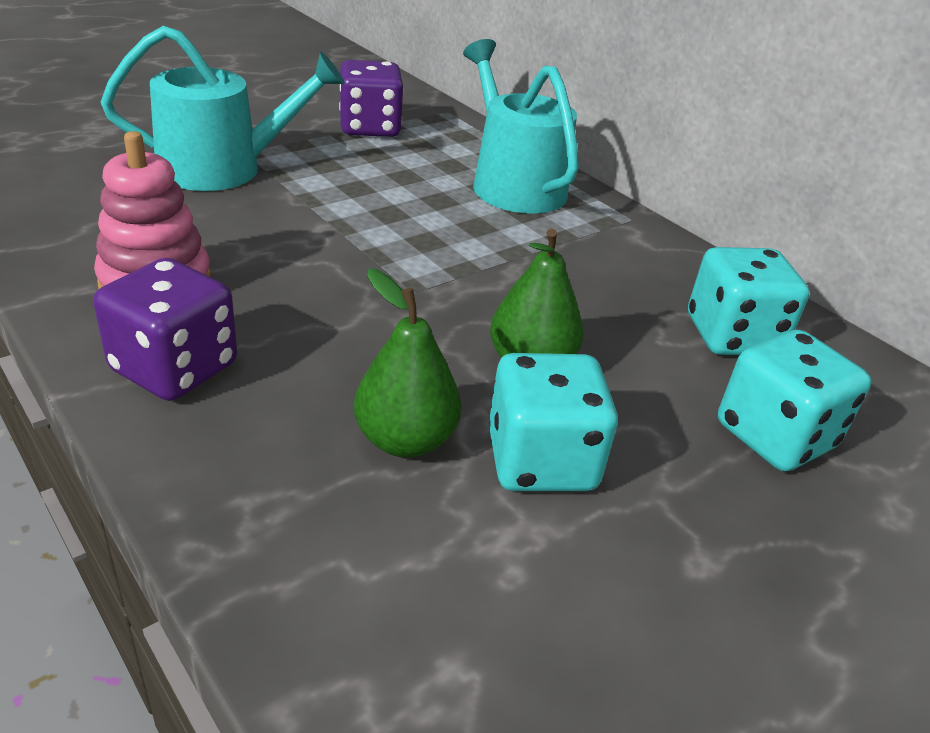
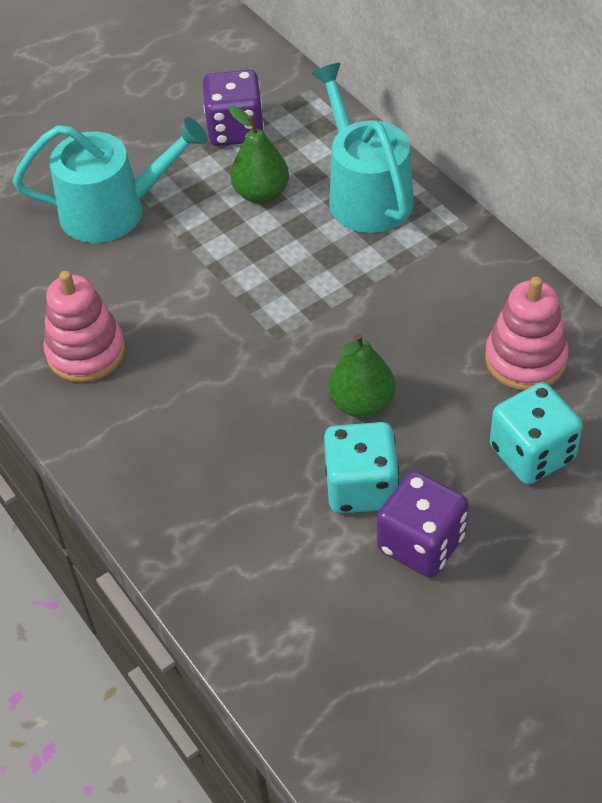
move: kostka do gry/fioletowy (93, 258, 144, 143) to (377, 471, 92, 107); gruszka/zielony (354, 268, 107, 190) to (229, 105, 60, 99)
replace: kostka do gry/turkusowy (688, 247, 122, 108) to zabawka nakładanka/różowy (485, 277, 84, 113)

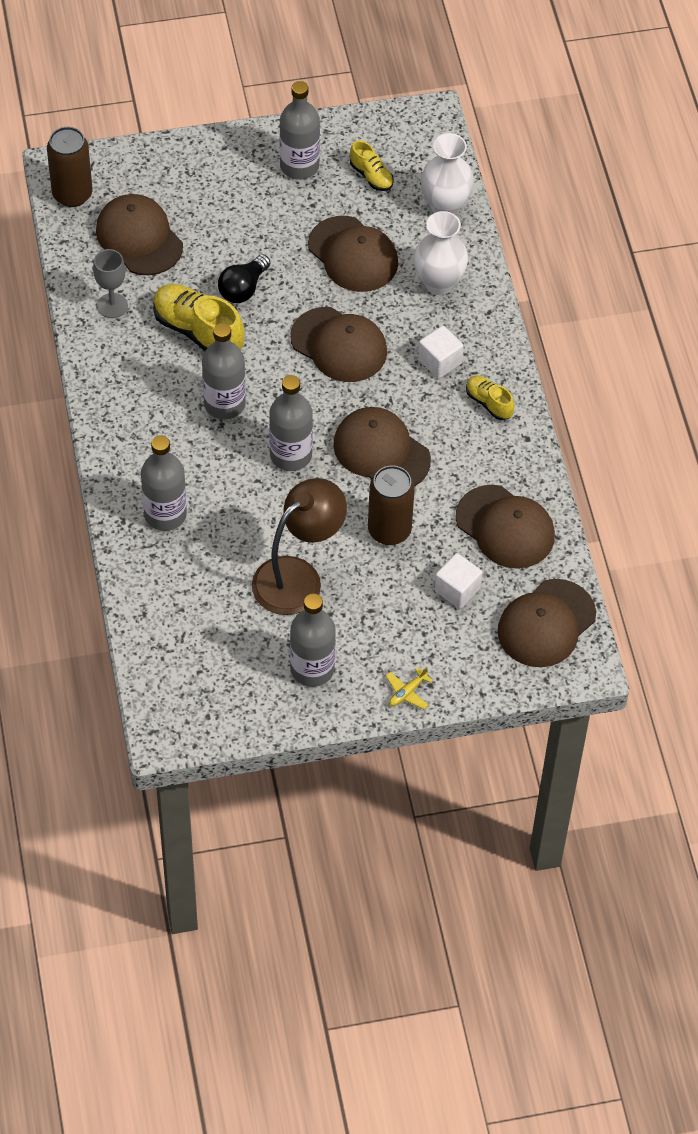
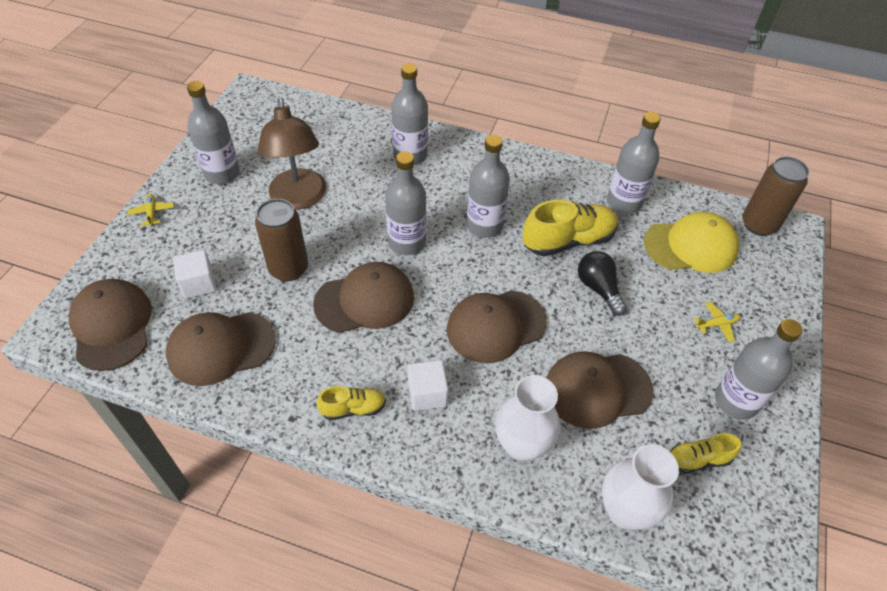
insert: samolot/żółty (694, 302, 46, 40)
replace: kielich/szary (93, 249, 35, 69) to butelka/szary (607, 112, 54, 102)
recolor: czapka/brązowy (96, 194, 87, 81) to czapka/żółty (644, 212, 95, 61)

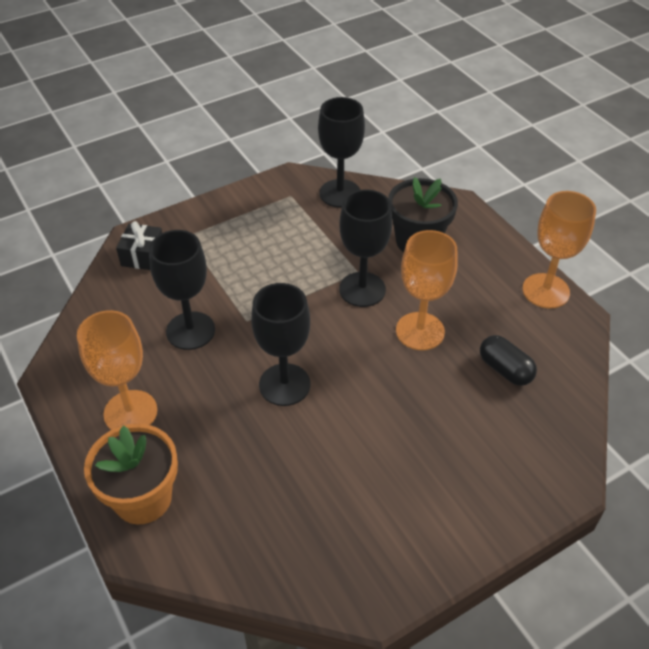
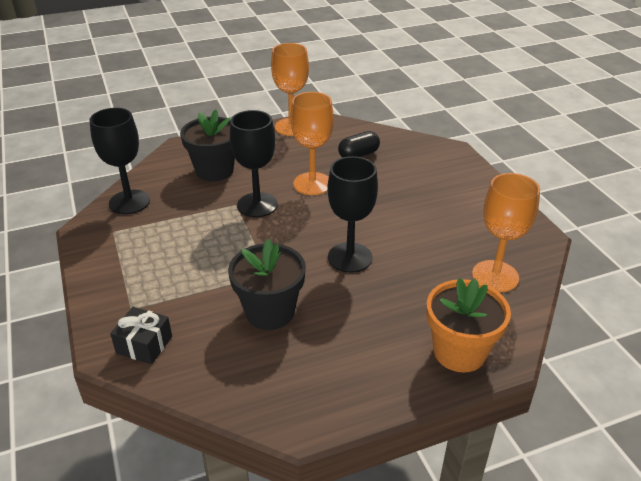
move: kielich/pomarańczowy (77, 310, 80, 120) to (472, 173, 68, 119)
replace: kielich/czarny (149, 230, 66, 120) to doniczka/czarny (228, 239, 78, 91)

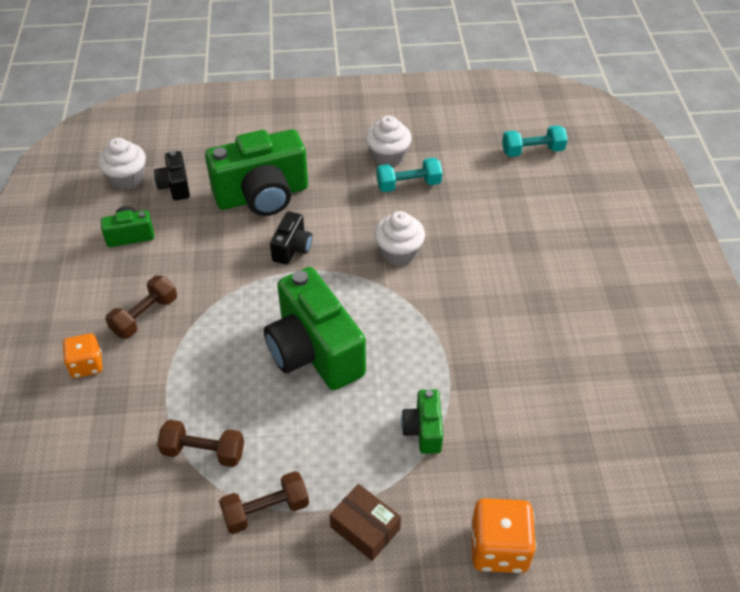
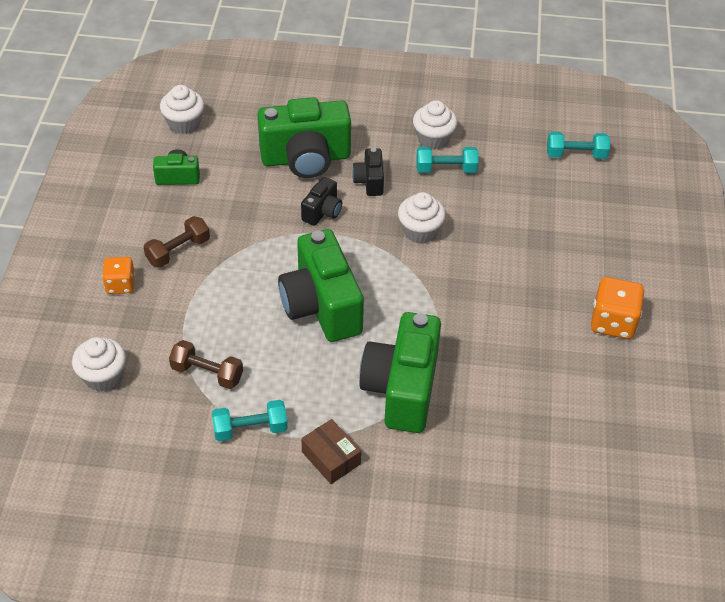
insert: muffinka/biały (72, 337, 54, 54)
move: aparat fotograficzny/czarny (154, 151, 36, 49) to (352, 148, 32, 48); kostka do gry/pomarańczowy (470, 498, 66, 75) to (591, 277, 54, 62)
recolor: hantel/brązowy (219, 471, 90, 63) to hantel/turkusowy (212, 400, 76, 41)
resize: aparat fotograficzny/zielony (401, 389, 42, 65) = (359, 312, 82, 121) x2.08

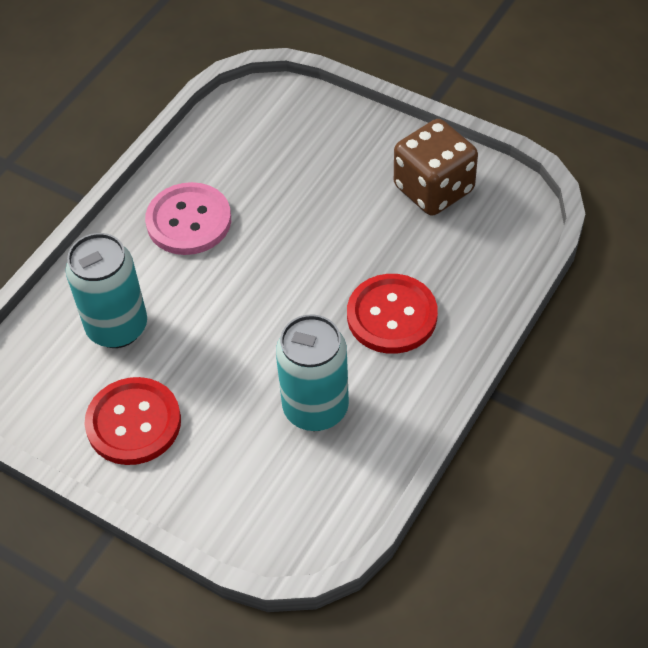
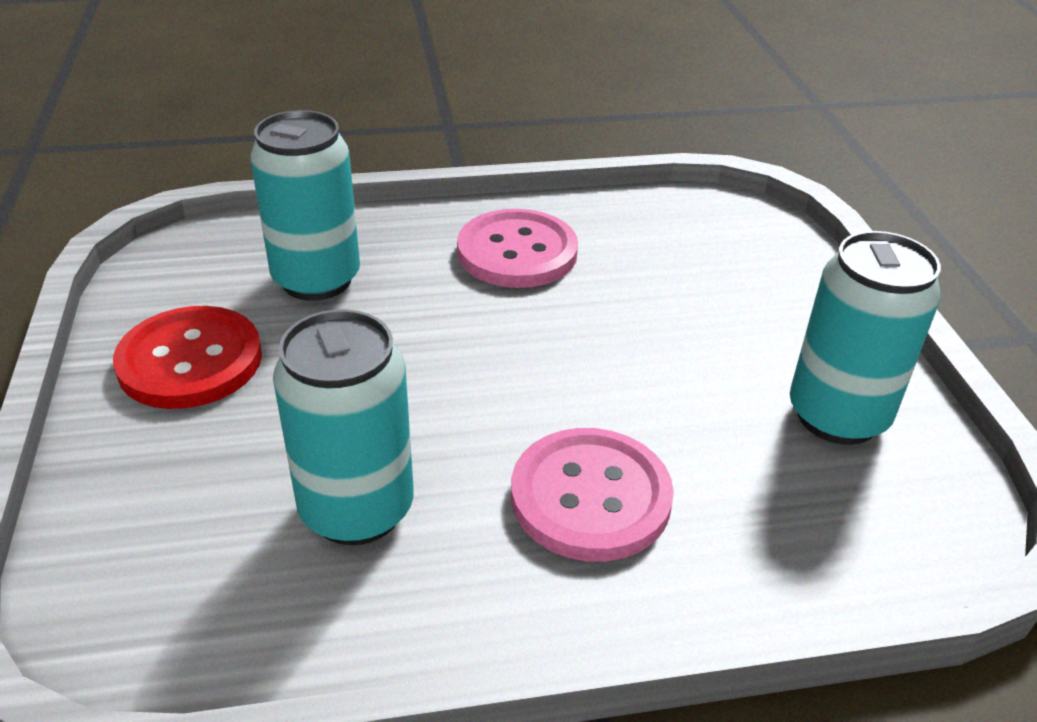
replace: kostka do gry/brązowy (394, 119, 84, 97) to puszka/turkusowy (790, 231, 151, 214)
recolor: guzik/czerwony (347, 274, 91, 80) to guzik/różowy (511, 428, 163, 134)

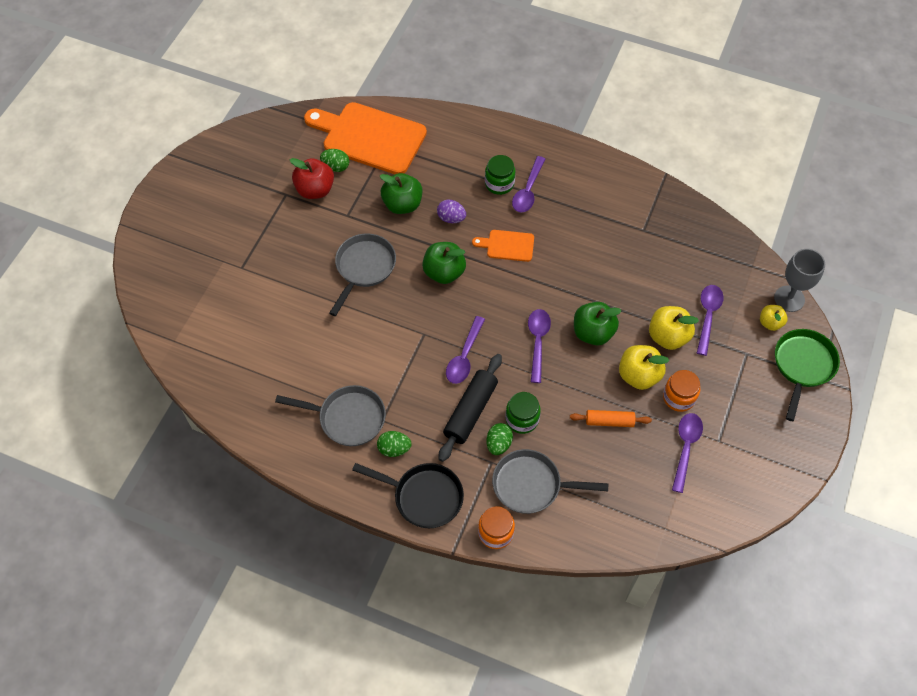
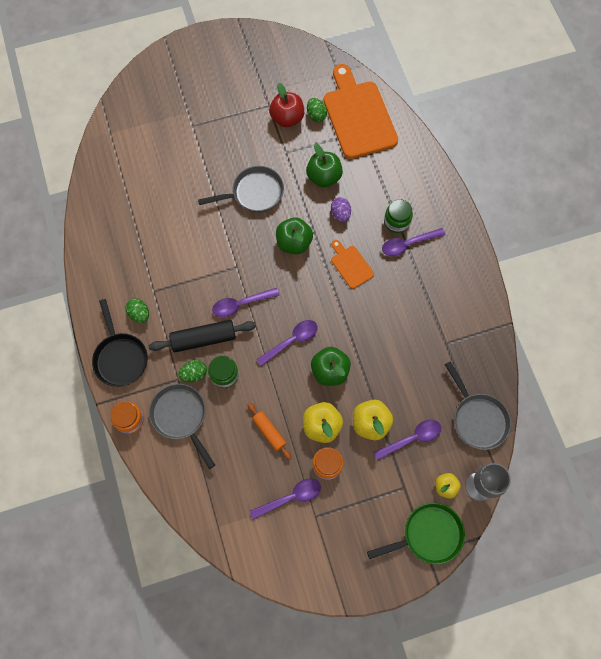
move: patelnia/szary (275, 385, 111, 61) to (445, 361, 66, 89)

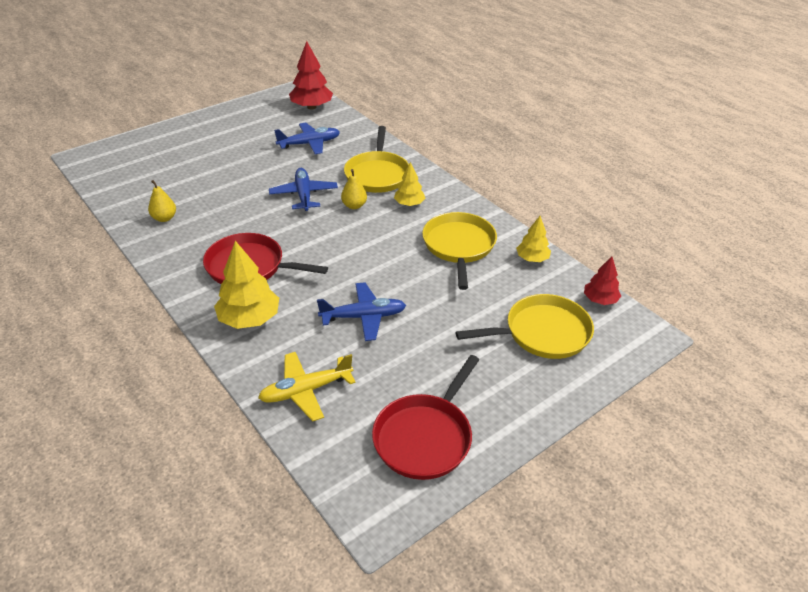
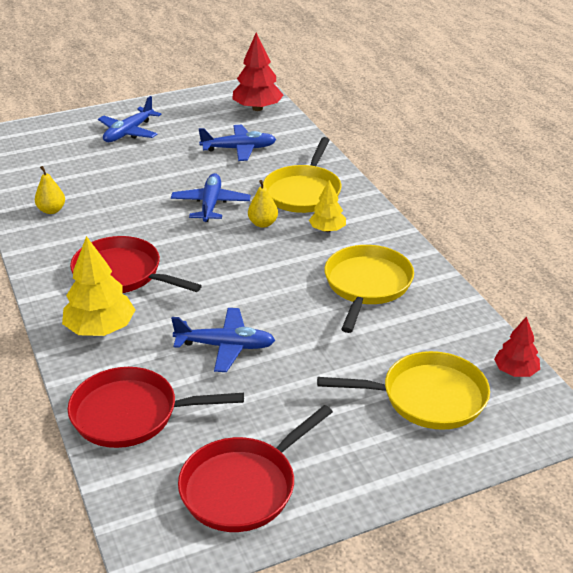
delete: drzewko/żółty (516, 216, 35, 46)
insert: samolot/niebieski (98, 96, 63, 46)
replace: samolot/żółty (258, 352, 98, 69) to patelnia/czerwony (68, 367, 176, 81)

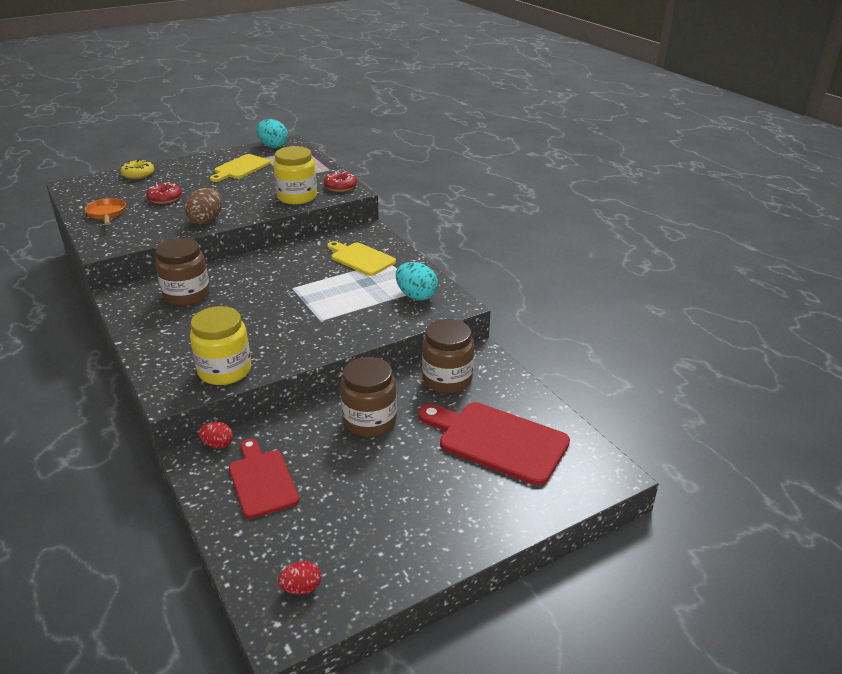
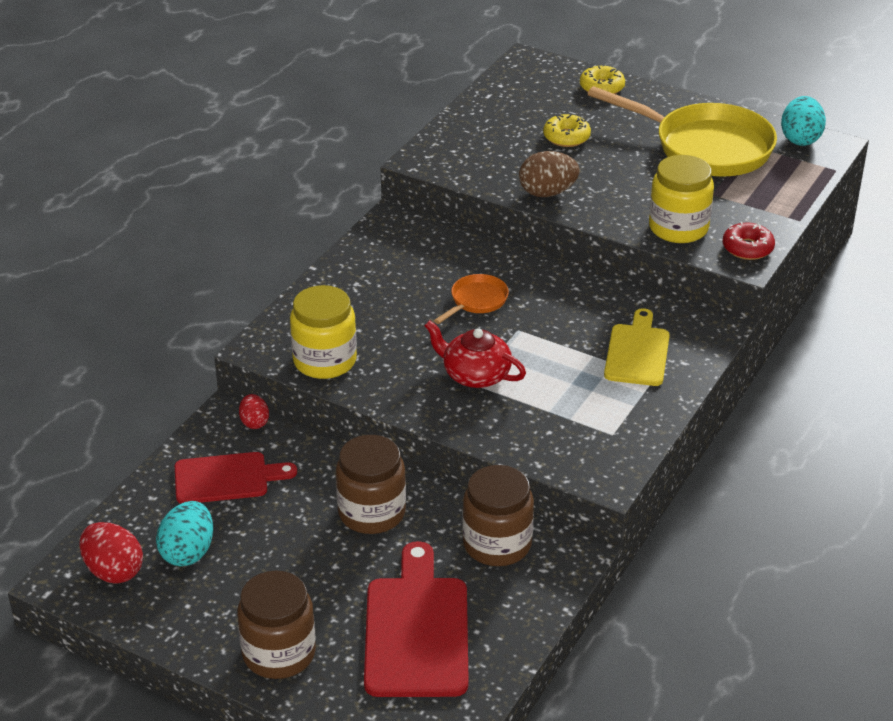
insert: imbryk/czerwony (424, 320, 102, 68)
move: patelnia/pomarańczowy (85, 198, 41, 27) to (434, 274, 75, 50); słoik/brązowy (155, 238, 55, 68) to (237, 571, 79, 108); jajko/turkusowy (396, 262, 42, 38) to (156, 501, 57, 65)
replace: deska do krojenia/żółty (210, 154, 61, 28) to patelnia/żółty (588, 86, 189, 91)
recolor: donut/czerwony (146, 182, 36, 22) to donut/żółty (543, 113, 48, 34)
rotate: deska do krojenia/czerwony (229, 439, 70, 80) = (175, 452, 122, 52) 45 degrees clockwise
resize: jajko/czerwony (278, 561, 43, 34) = (79, 522, 64, 62) x1.67

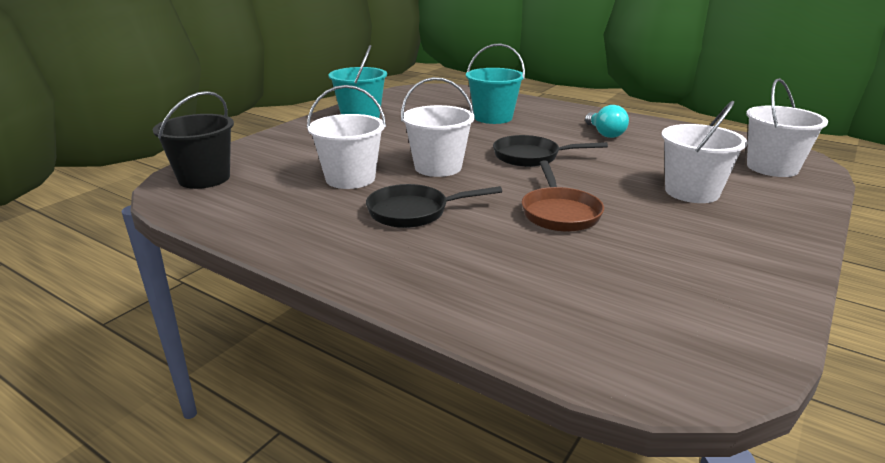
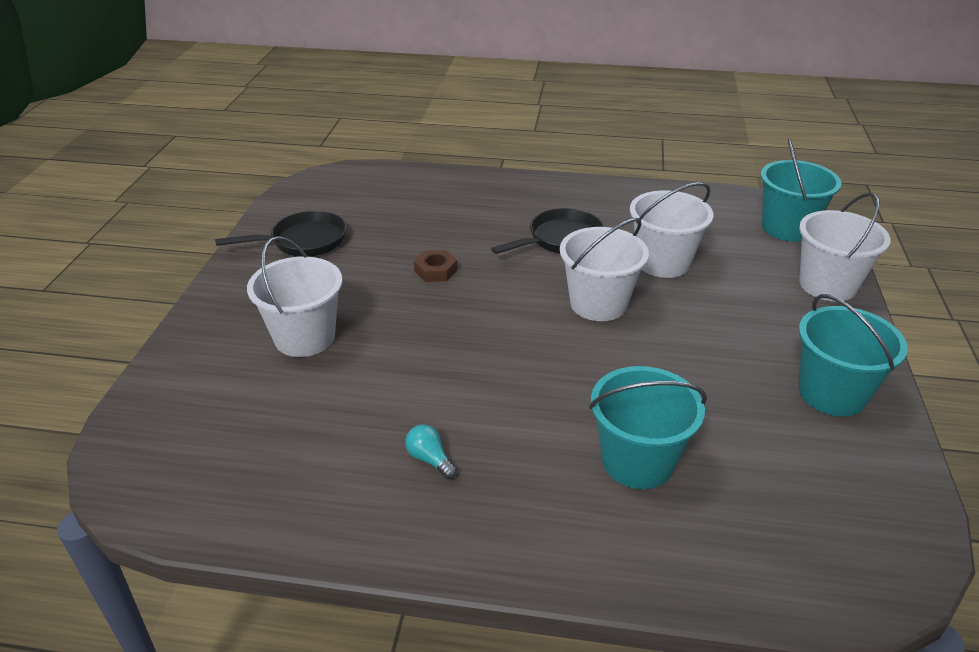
move: patelnia/czarny (493, 135, 115, 32) to (215, 211, 131, 46); wiadro/biały (746, 78, 82, 99) to (799, 192, 92, 110)
replace: patelnia/brązowy (522, 161, 82, 71) to nakrętka/brązowy (414, 250, 43, 32)
recolor: wiadro/czarny (153, 91, 81, 98) to wiadro/turkusowy (761, 139, 81, 103)
resize: żarówka/turkusowy (585, 105, 44, 33) = (405, 424, 52, 55) x0.64

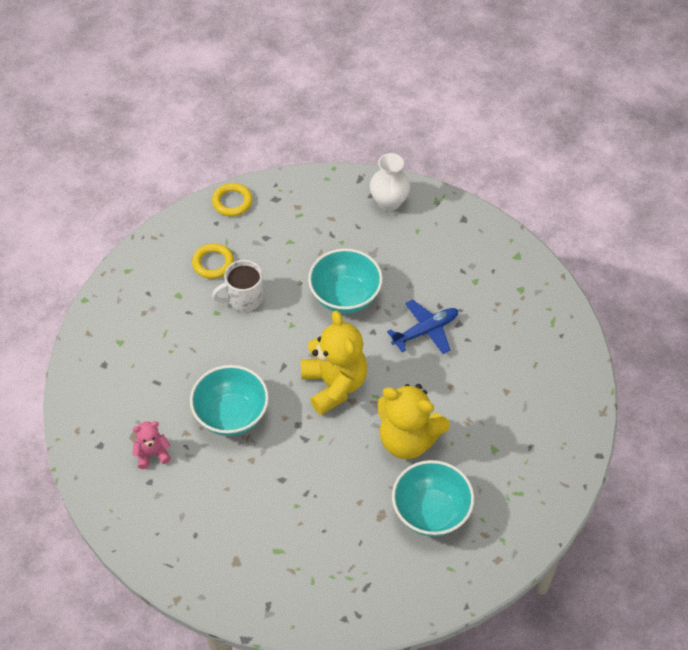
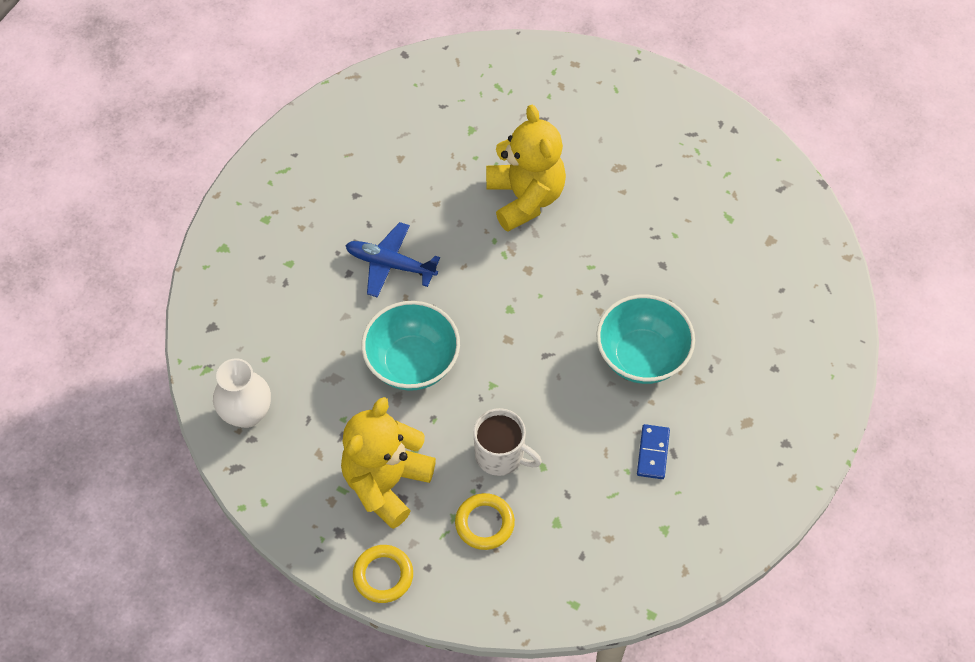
delete: miś/różowy (133, 421, 38, 48); miska/turkusowy (392, 460, 82, 77)
insert: kostka domina/niebieski (637, 424, 33, 55)
move: miś/żółty (301, 311, 66, 104) to (341, 397, 95, 132)

